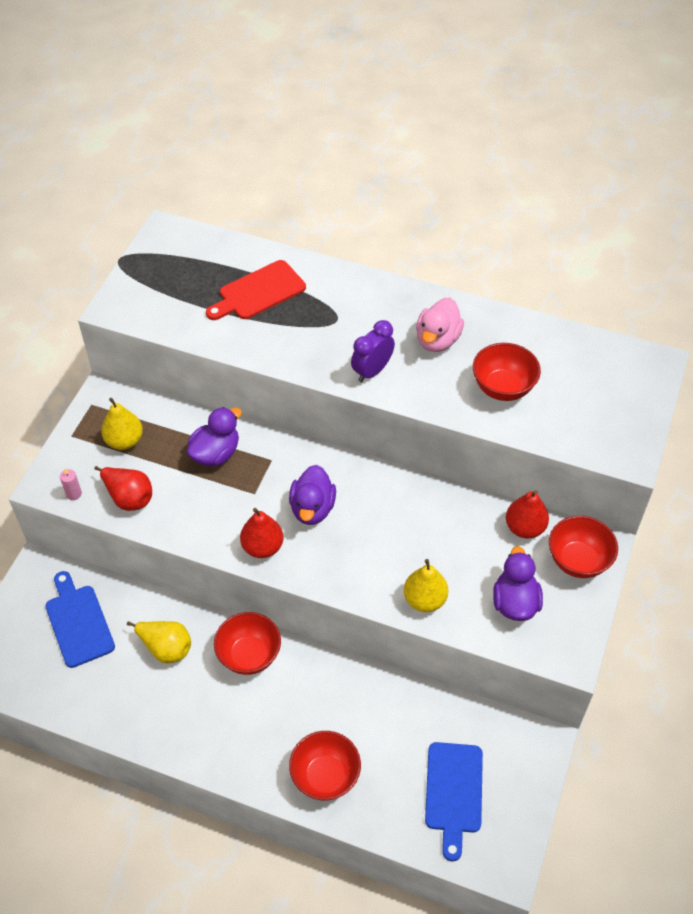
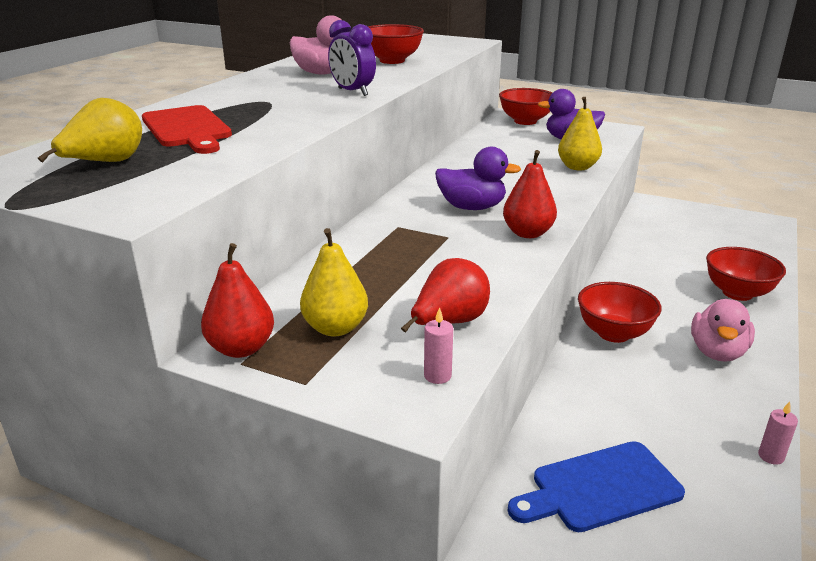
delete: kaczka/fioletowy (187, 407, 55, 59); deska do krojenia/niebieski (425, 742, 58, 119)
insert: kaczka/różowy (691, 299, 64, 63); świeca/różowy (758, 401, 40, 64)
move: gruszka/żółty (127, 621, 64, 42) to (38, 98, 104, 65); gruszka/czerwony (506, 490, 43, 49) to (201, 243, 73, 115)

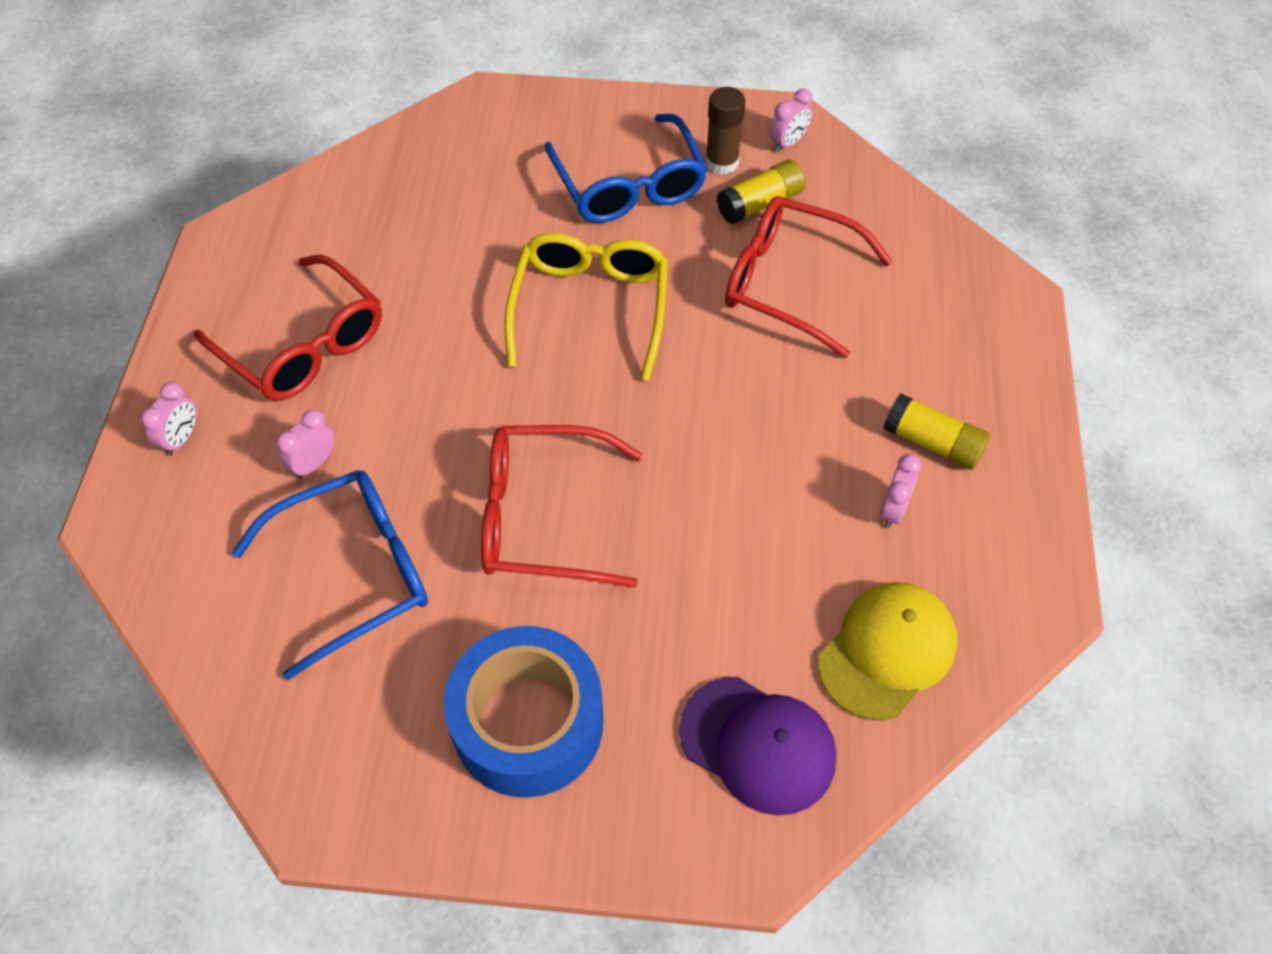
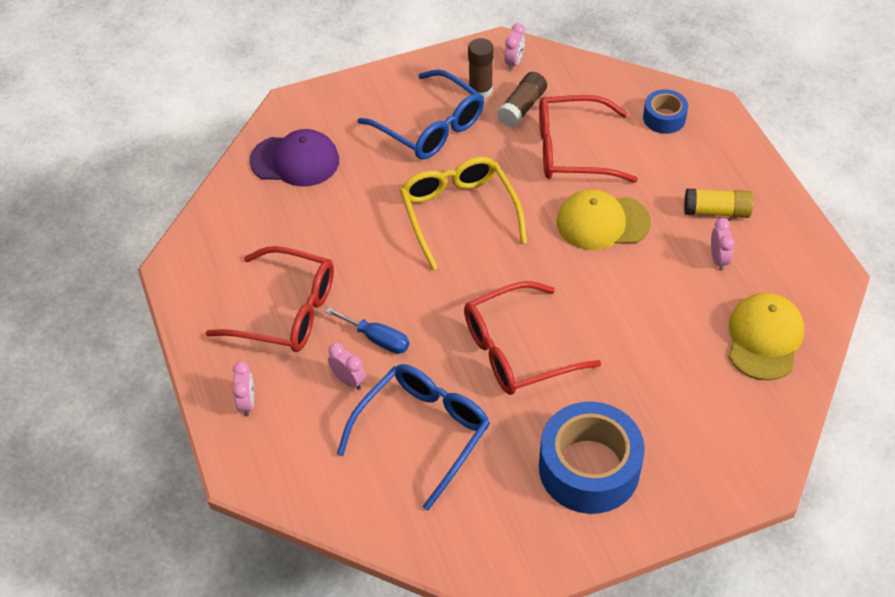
insert: śrubokręt/niebieski (325, 307, 84, 47); czapka/żółty (557, 189, 94, 61); taśma klejąca/niebieski (643, 89, 45, 45)
move: czapka/fioletowy (679, 677, 157, 139) to (250, 129, 89, 58)
recolor: klej w sztyfcie/żółty (717, 159, 88, 65) to klej w sztyfcie/brązowy (497, 72, 50, 55)
rotate: budzik/różowy (276, 409, 59, 70) = (328, 343, 38, 47) 120 degrees clockwise

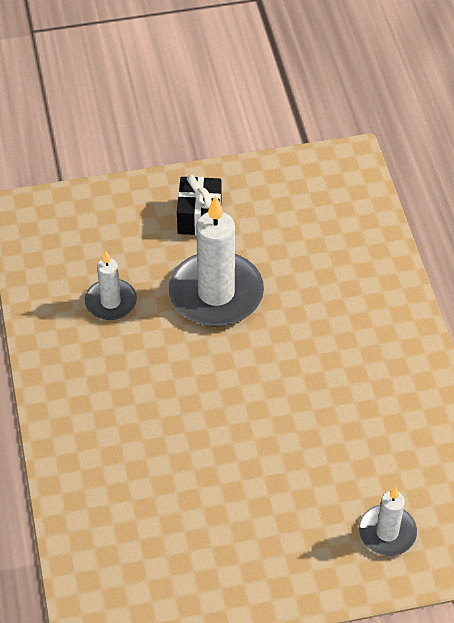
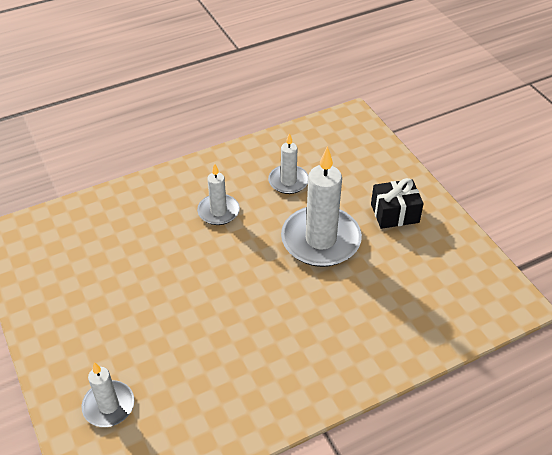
insert: świeca/biały (197, 164, 43, 61)

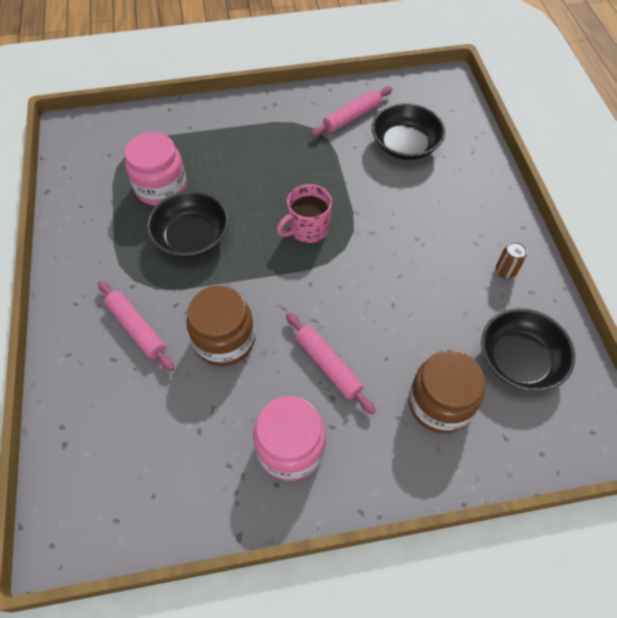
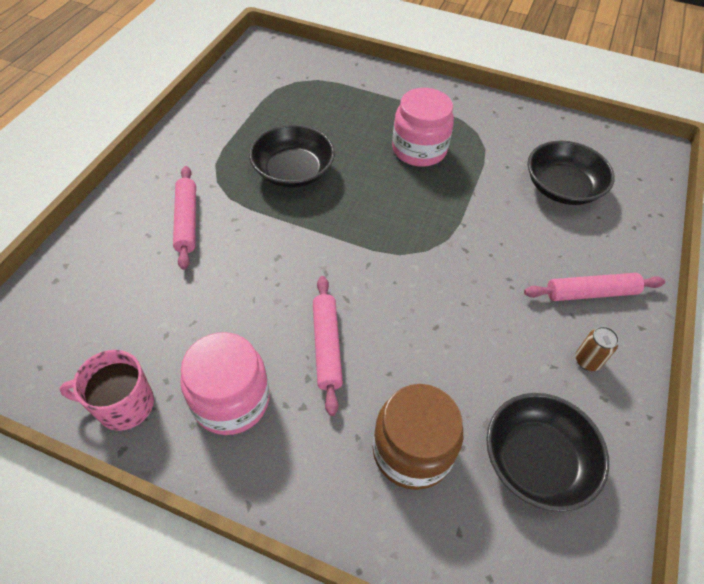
delete: słoik/brązowy (186, 286, 69, 80)
move: słoik/różowy (125, 132, 62, 74) to (392, 88, 62, 79); kubek/różowy (277, 184, 55, 59) to (59, 350, 95, 81); wałek do ciasta/różowy (311, 87, 81, 50) to (524, 273, 141, 28)

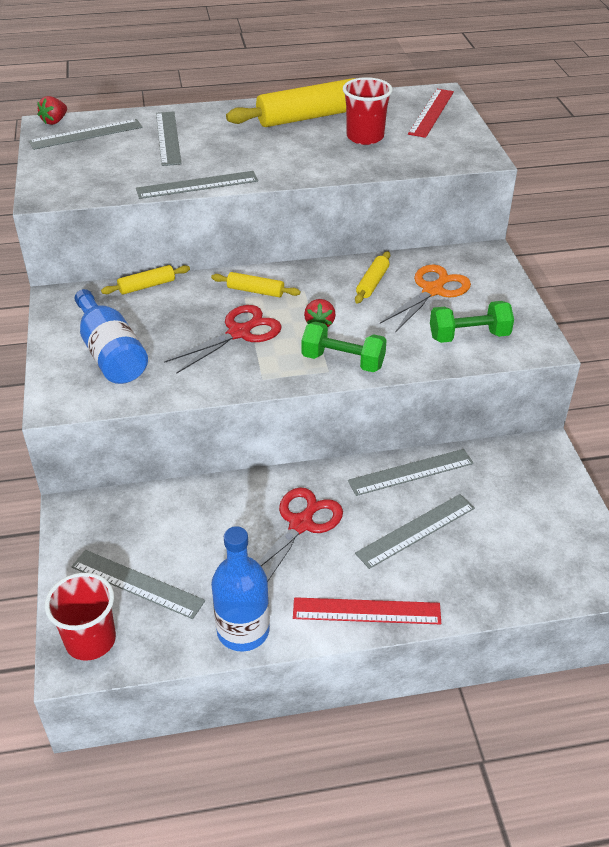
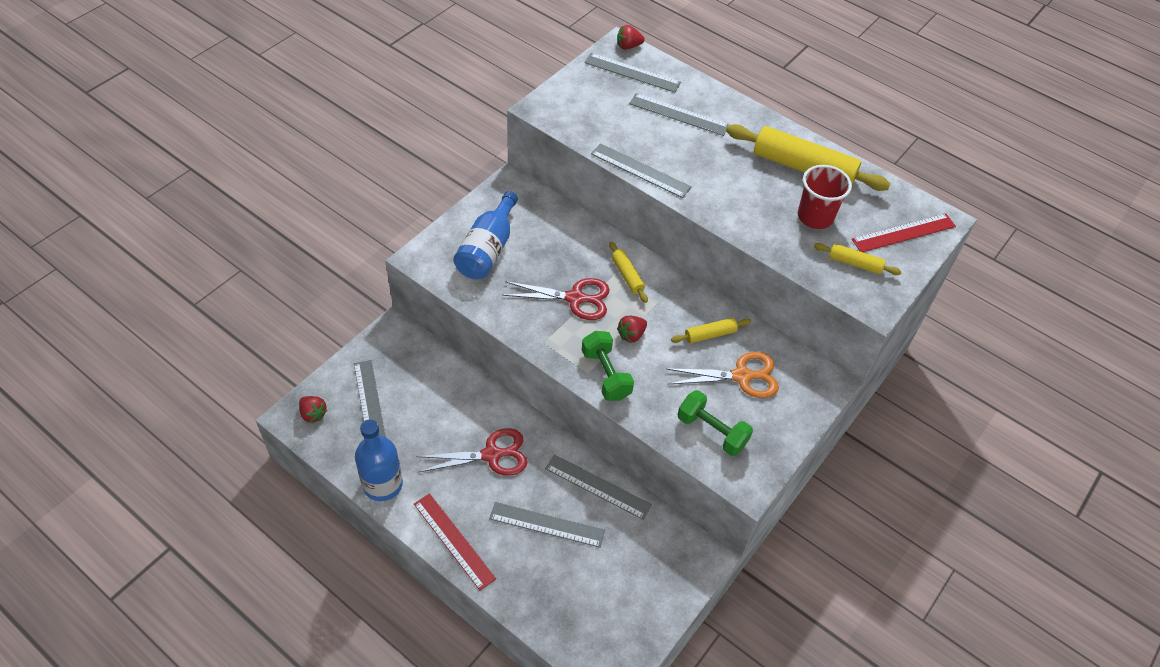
move: wałek do ciasta/żółty (101, 265, 89, 30) to (814, 243, 88, 32)
replace: szklanka/czerwony (45, 573, 71, 88) to truskawka/czerwony (299, 396, 28, 27)
rotate: linijka/szary (156, 111, 26, 55) = (629, 93, 100, 43) 75 degrees clockwise

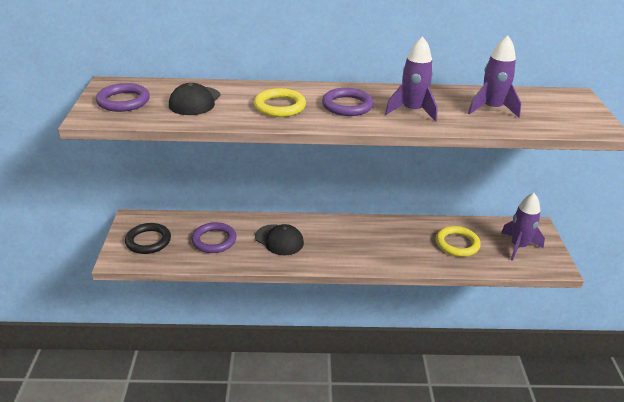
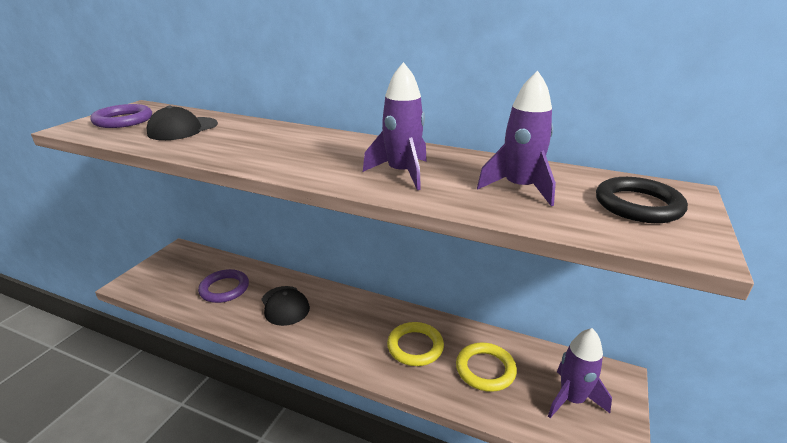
delete: pierścień/fioletowy (322, 88, 52, 28)
move: pierścień/czarny (125, 223, 46, 31) to (596, 177, 92, 46); pierścień/żółty (254, 88, 52, 29) to (387, 322, 57, 44)

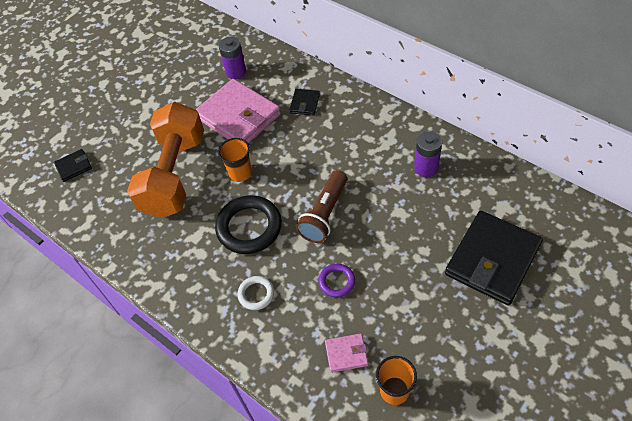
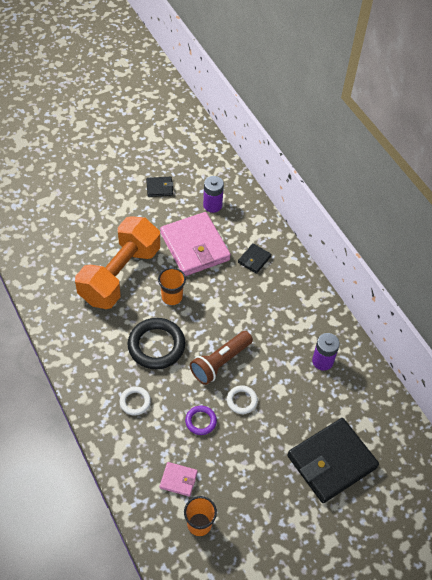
insert: pierścień/biały (227, 385, 31, 29)
move: portfel/czarny (54, 149, 38, 33) to (146, 177, 27, 20)

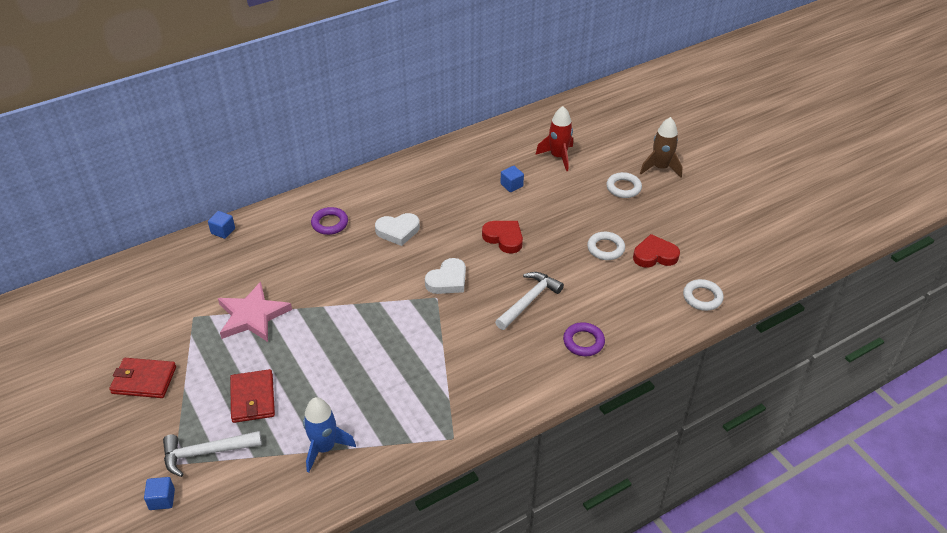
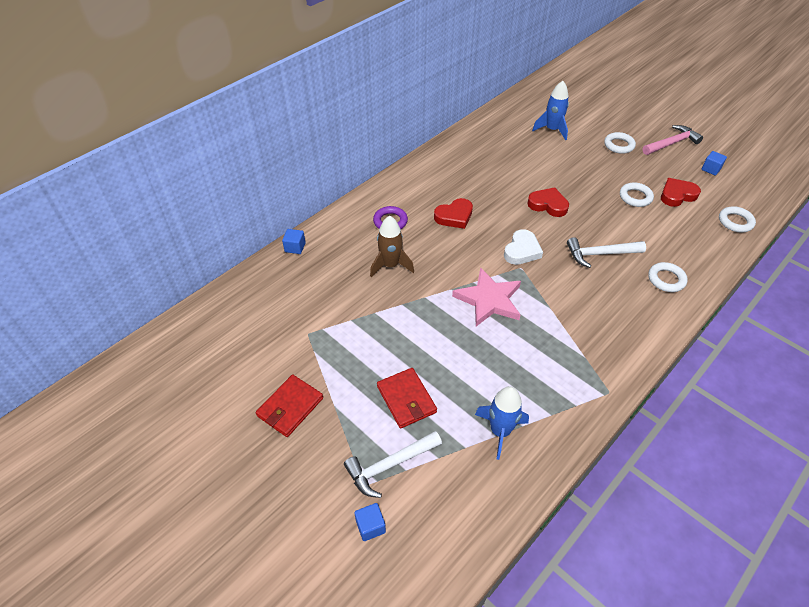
insert: młotek/różowy (642, 125, 61, 30)
move: gwiazda/różowy (218, 282, 74, 60) to (452, 267, 69, 59); sześcian/niebieski (500, 166, 24, 26) to (702, 151, 25, 24); rakieta/brązowy (640, 117, 43, 61) to (370, 216, 44, 61)
recolor: serce/biały (375, 213, 45, 33) to serce/czerwony (434, 198, 39, 31); rakieta/czerwony (535, 106, 38, 65) to rakieta/niebieski (532, 81, 37, 59); pierścień/fioletowy (563, 322, 42, 34) to pierścień/biały (648, 262, 40, 30)
rotate: portfel/czerwony (109, 358, 67, 40) = (256, 374, 67, 63) 45 degrees counterclockwise; młotek/biały (495, 272, 69, 58) = (567, 237, 79, 31) 120 degrees counterclockwise

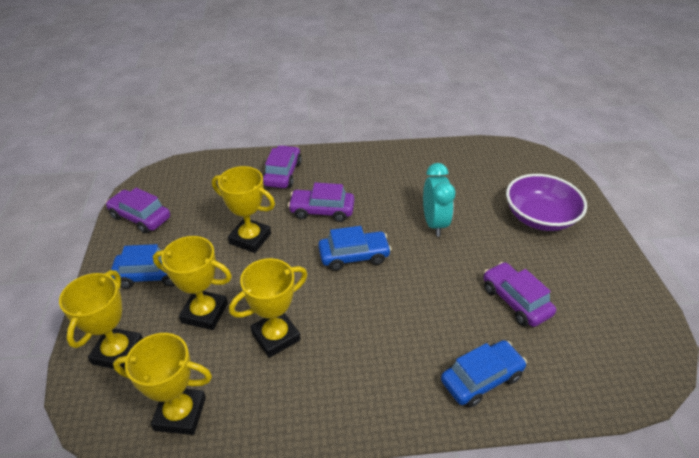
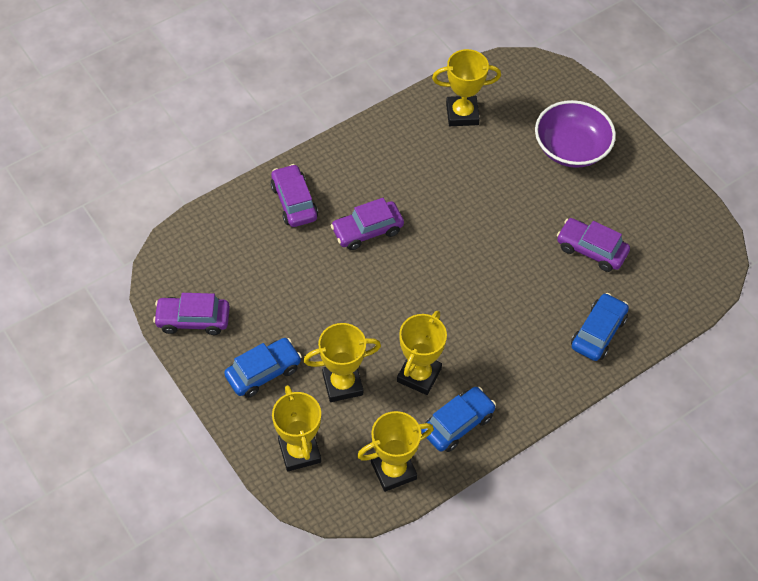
delete: budzik/turkusowy (423, 163, 33, 73)
move: puchar/żółty (212, 166, 63, 87) to (432, 49, 69, 77); samochód/niebieski (318, 226, 74, 45) to (422, 387, 74, 65)

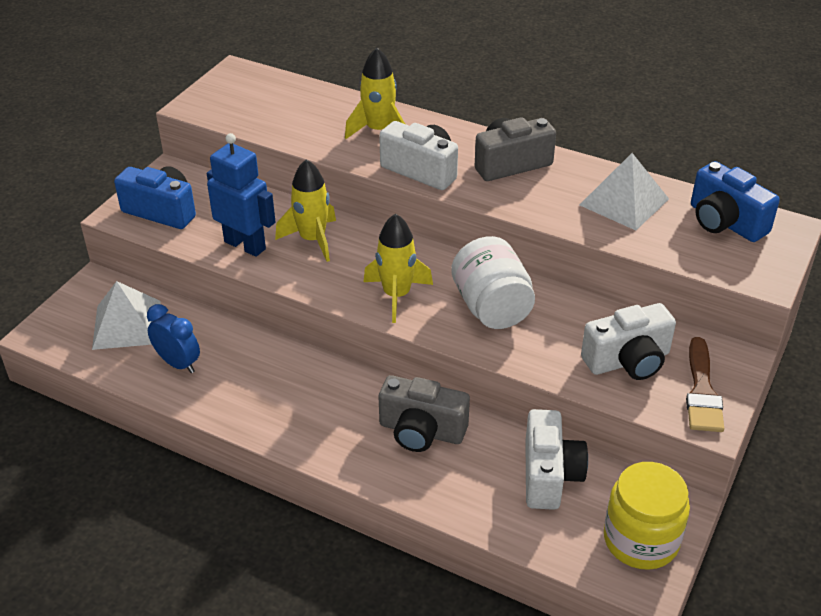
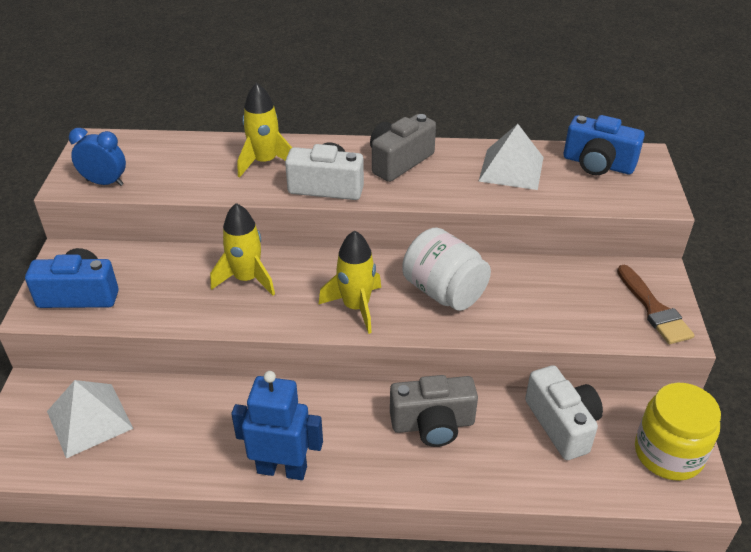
delete: aparat fotograficzny/biały (581, 303, 95, 77)
move: budzik/niebieski (147, 304, 53, 69) to (69, 128, 57, 58); robot/niebieski (207, 133, 68, 124) to (231, 371, 92, 109)

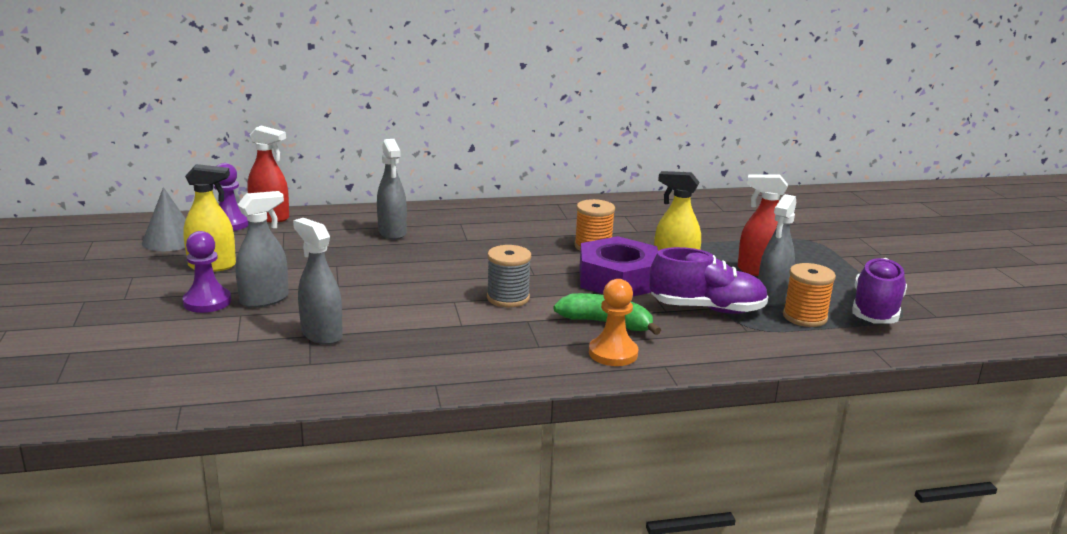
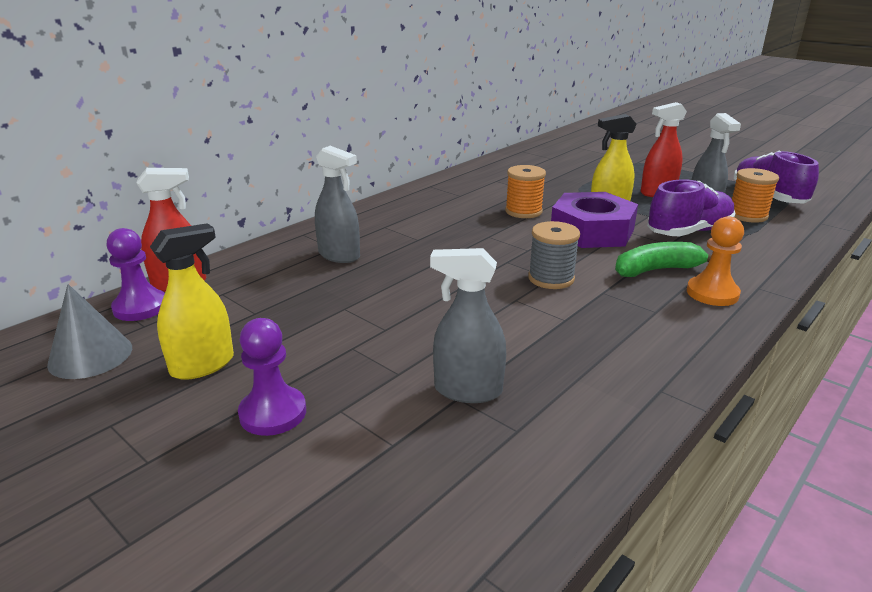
delete: spryskiwacz/szary (236, 191, 52, 117)

